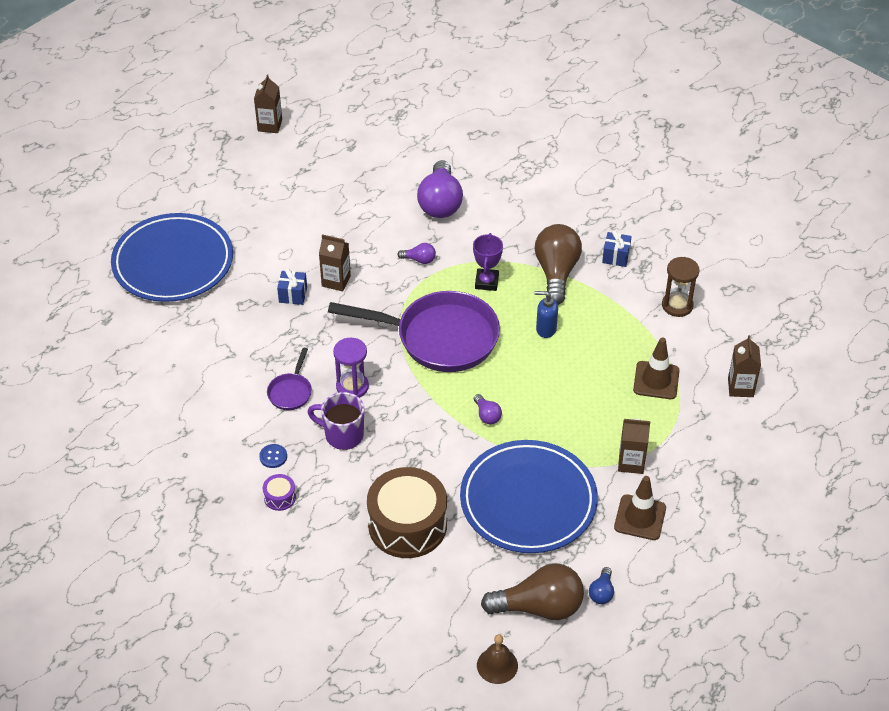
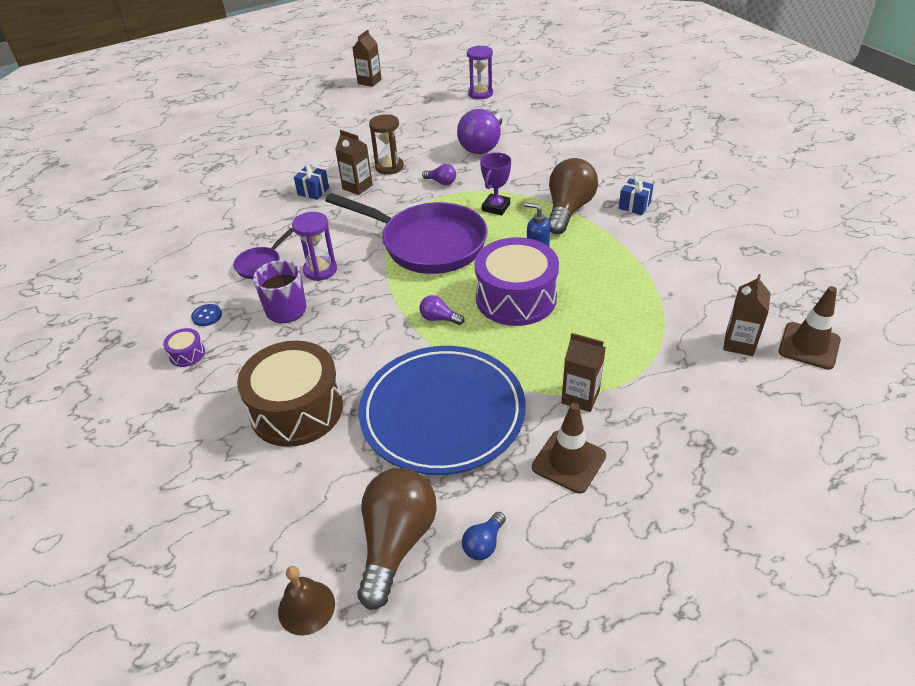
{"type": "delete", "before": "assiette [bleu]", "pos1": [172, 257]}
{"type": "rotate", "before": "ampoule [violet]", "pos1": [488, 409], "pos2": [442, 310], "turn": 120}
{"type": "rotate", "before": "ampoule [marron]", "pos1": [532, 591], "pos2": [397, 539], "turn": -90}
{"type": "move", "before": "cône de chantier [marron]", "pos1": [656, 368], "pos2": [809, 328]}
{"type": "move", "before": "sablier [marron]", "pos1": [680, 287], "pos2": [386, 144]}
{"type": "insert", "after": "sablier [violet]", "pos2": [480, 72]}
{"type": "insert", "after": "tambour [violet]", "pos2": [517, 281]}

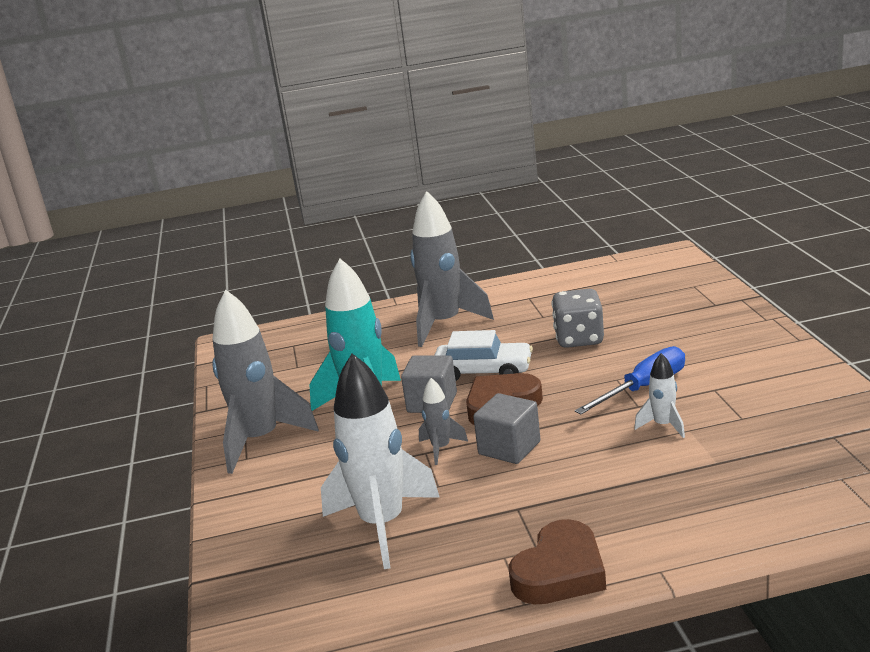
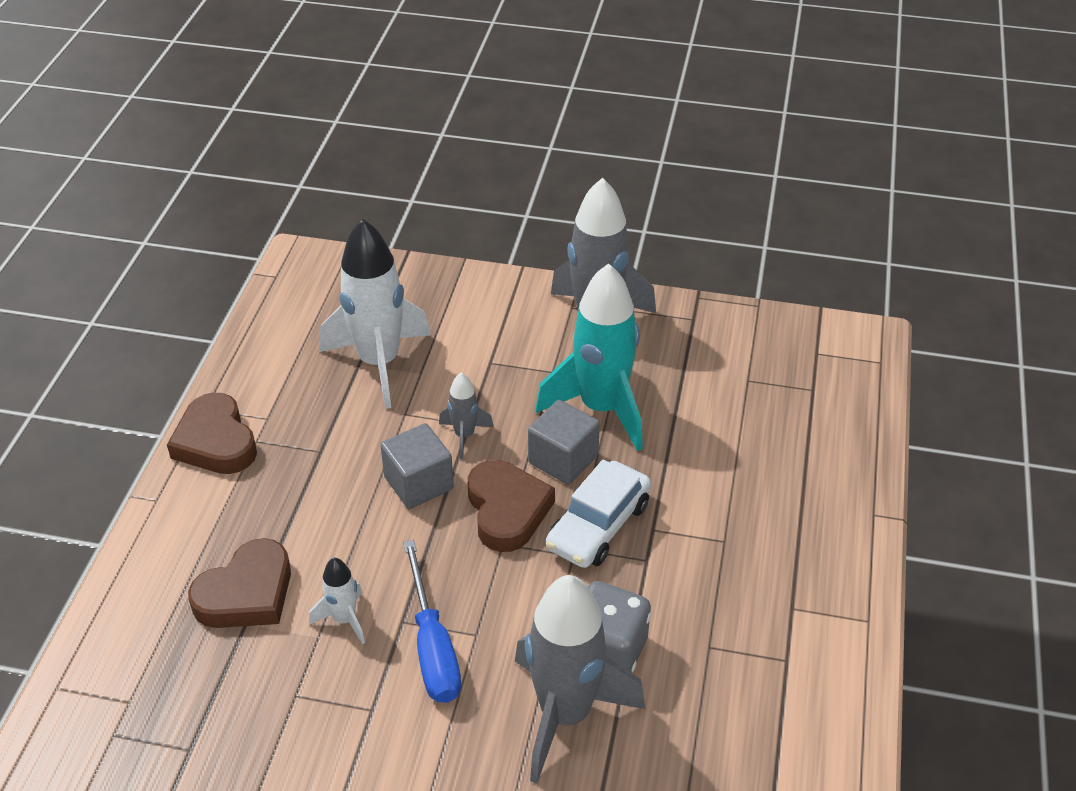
{"type": "move", "before": "fusée [gris]", "pos1": [452, 269], "pos2": [580, 679]}
{"type": "insert", "after": "cœur [marron]", "pos2": [239, 583]}

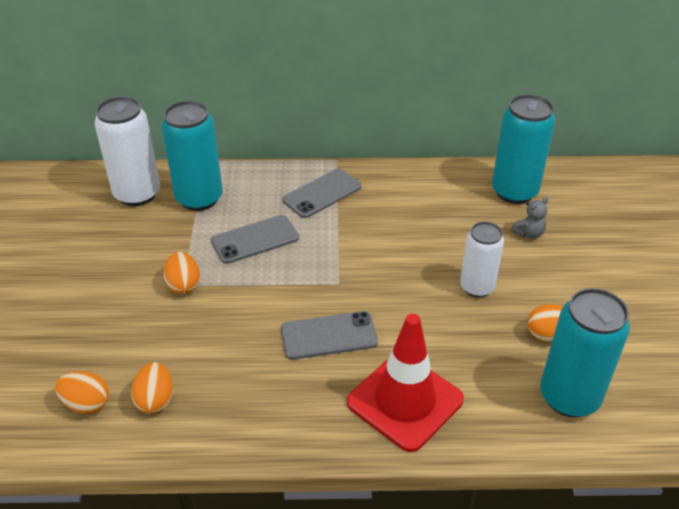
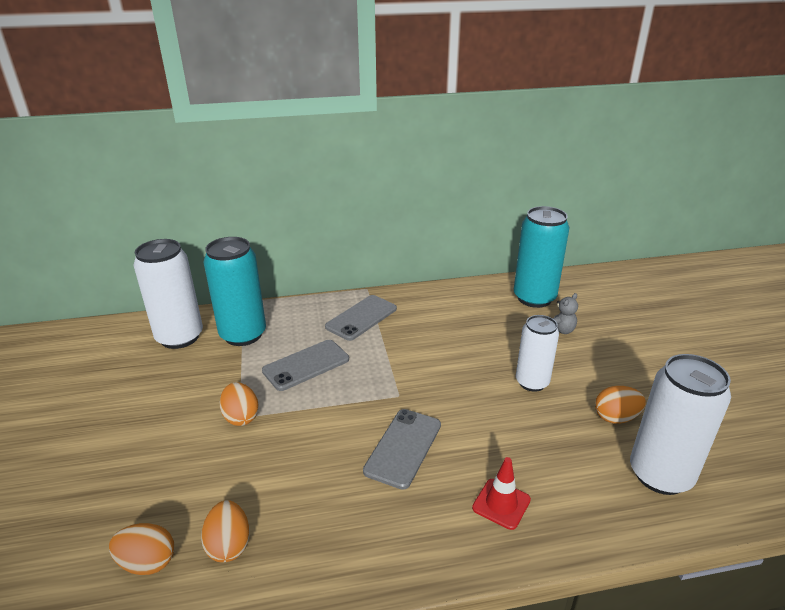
{"type": "rotate", "before": "téléphone [gris]", "pos1": [329, 335], "pos2": [402, 449], "turn": -45}
{"type": "resize", "before": "cône de chantier [rouge]", "pos1": [405, 383], "pos2": [501, 493], "scale": 0.49}
{"type": "recolor", "before": "canette [turquoise]", "after": "canette [blanc]", "pos1": [585, 352], "pos2": [680, 424]}

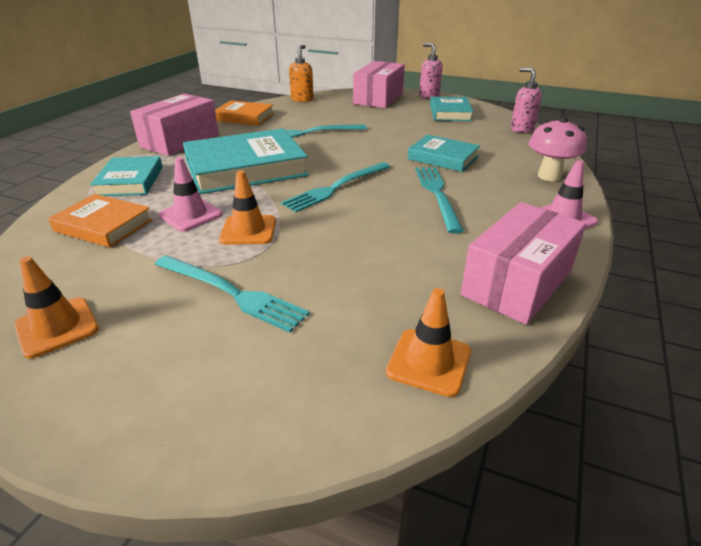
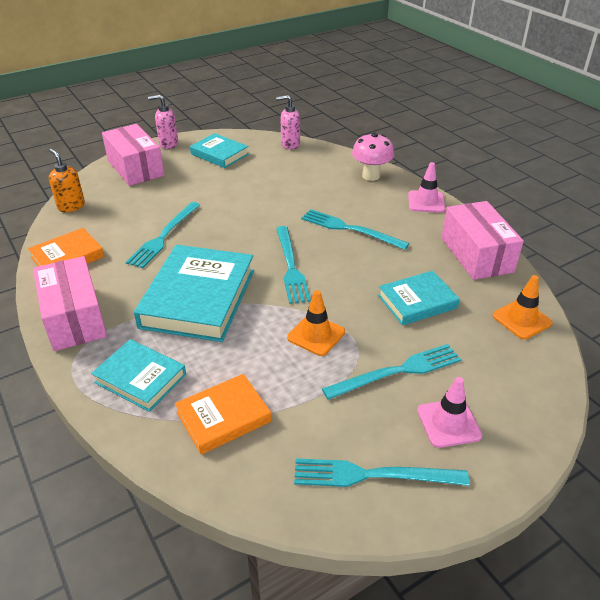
{"type": "replace", "before": "cône de chantier [orange]", "after": "fourchette [turquoise]", "pos1": [56, 307], "pos2": [381, 472]}
{"type": "move", "before": "cône de chantier [rose]", "pos1": [190, 194], "pos2": [449, 412]}
{"type": "move", "before": "livre [turquoise]", "pos1": [444, 153], "pos2": [419, 298]}

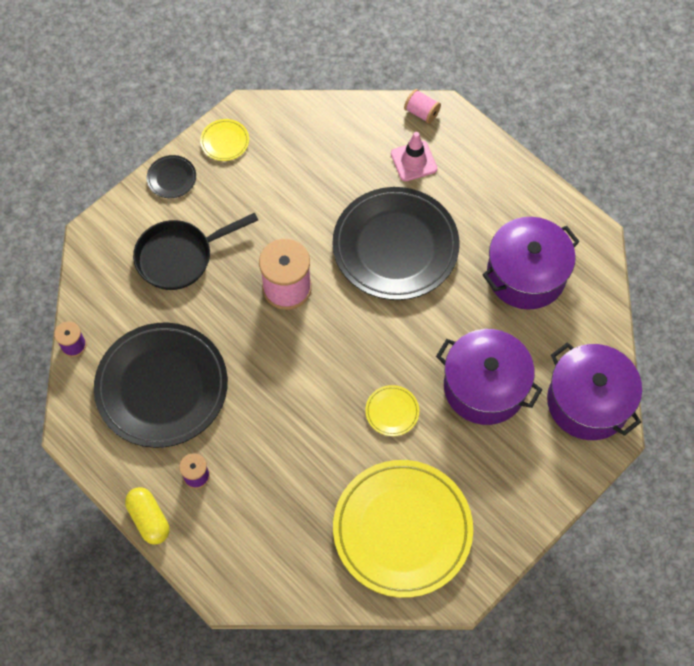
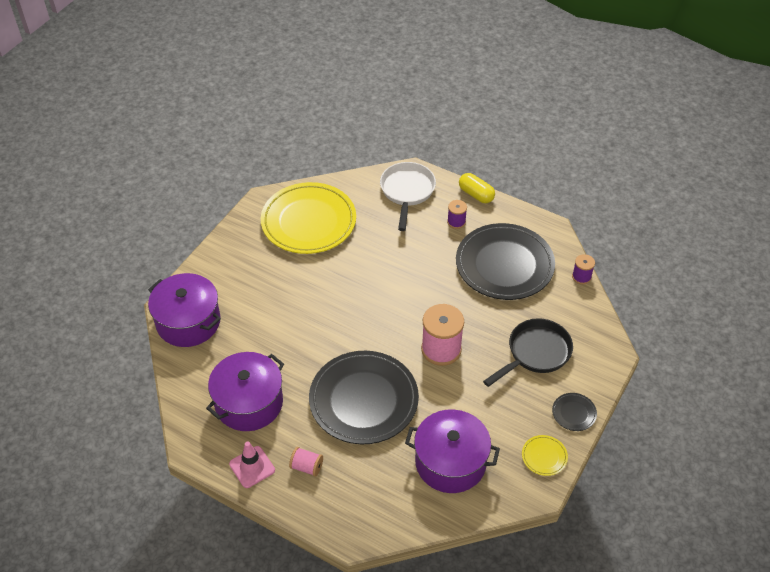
{"type": "delete", "before": "assiette [jaune]", "pos1": [392, 410]}
{"type": "move", "before": "cône de chantier [rose]", "pos1": [414, 157], "pos2": [252, 464]}
{"type": "move", "before": "bobine [rose]", "pos1": [422, 106], "pos2": [306, 462]}
{"type": "move", "before": "marmite [violet]", "pos1": [489, 377], "pos2": [452, 451]}
{"type": "insert", "after": "poêle [blanc]", "pos2": [408, 196]}

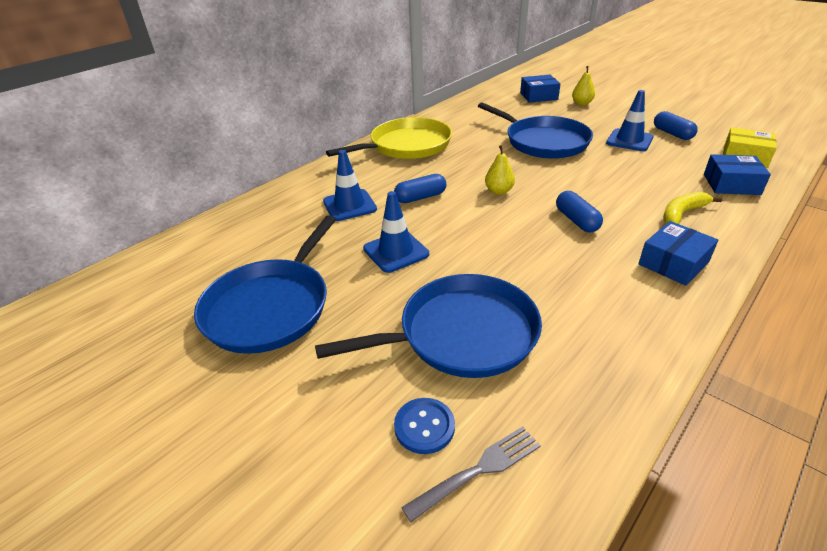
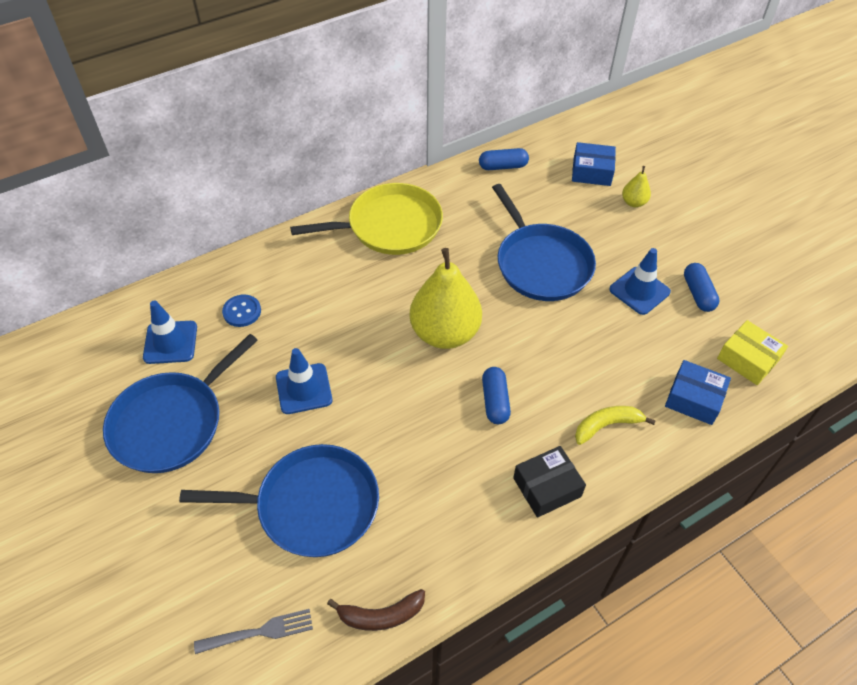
{"type": "move", "before": "cône de chantier [bleu]", "pos1": [350, 185], "pos2": [170, 332]}
{"type": "move", "before": "gélule [bleu]", "pos1": [420, 188], "pos2": [504, 159]}
{"type": "move", "before": "bouton [bleu]", "pos1": [424, 426], "pos2": [241, 311]}
{"type": "resize", "before": "poire [jaune]", "pos1": [500, 170], "pos2": [446, 298], "scale": 2.25}
{"type": "recolor", "before": "boîte [bleu]", "after": "boîte [noir]", "pos1": [678, 253], "pos2": [549, 482]}
{"type": "insert", "after": "banane [marron]", "pos2": [376, 610]}

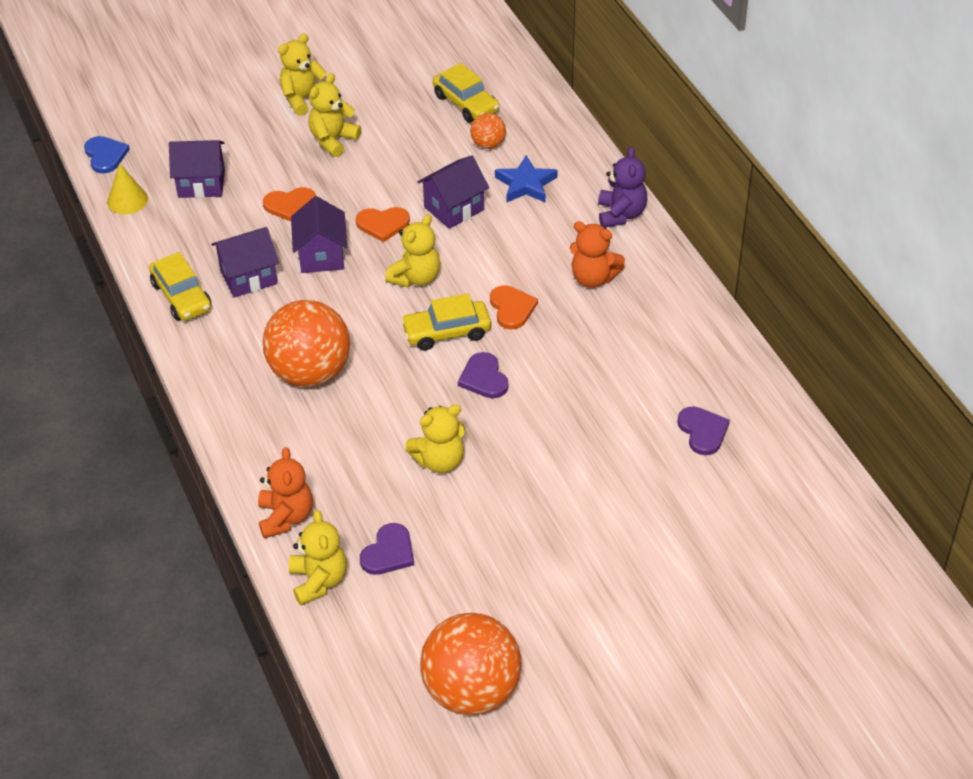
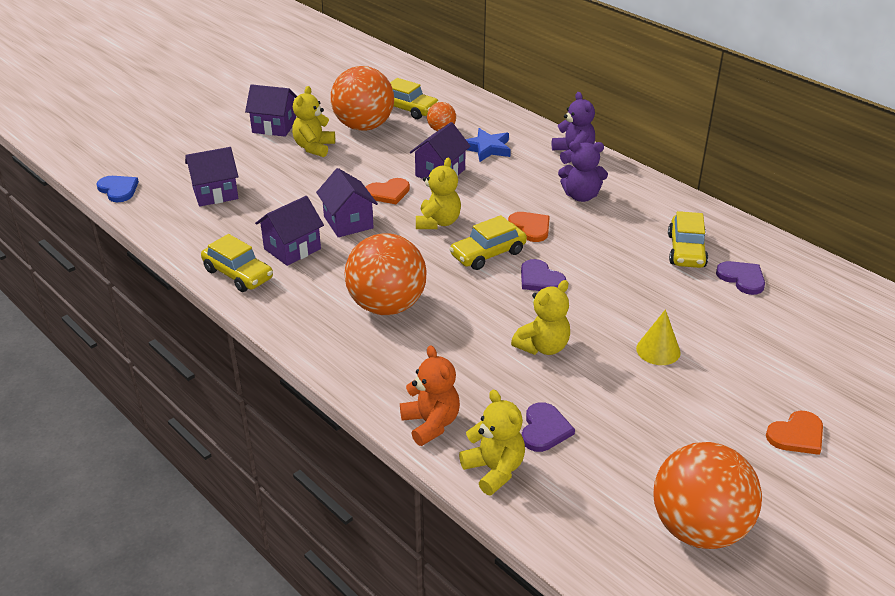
{"type": "move", "before": "cône [jaune]", "pos1": [127, 188], "pos2": [658, 337]}
{"type": "move", "before": "cœur [orange]", "pos1": [289, 204], "pos2": [794, 433]}
{"type": "replace", "before": "ours en peluche [jaune]", "after": "maison [violet]", "pos1": [302, 74], "pos2": [271, 110]}
{"type": "recolor", "before": "ours en peluche [orange]", "after": "ours en peluche [violet]", "pos1": [597, 254], "pos2": [583, 171]}
{"type": "insert", "after": "balle [orange]", "pos2": [362, 98]}
{"type": "insert", "after": "voiture [jaune]", "pos2": [688, 239]}

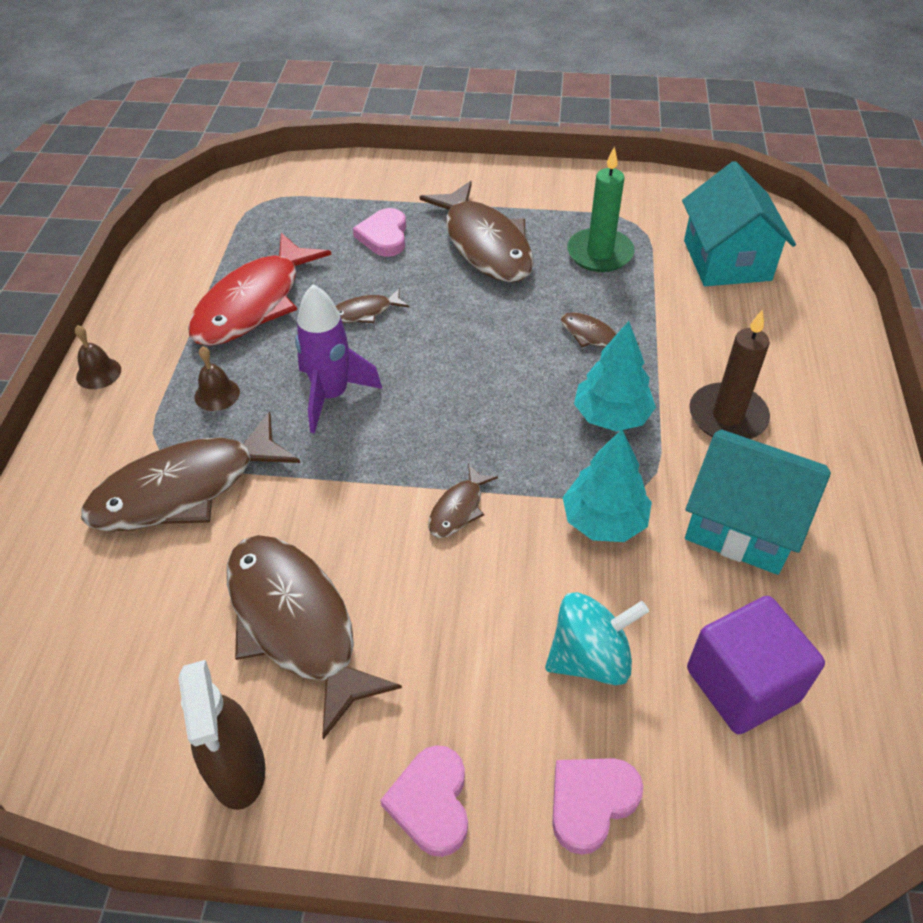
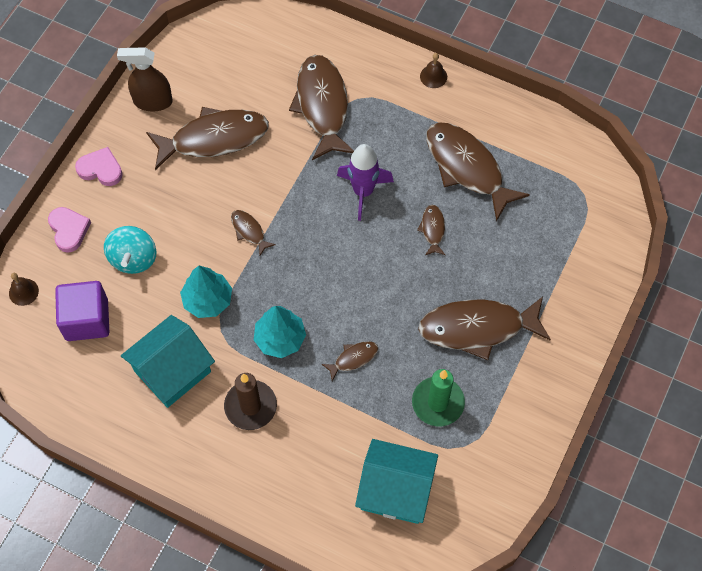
{"type": "recolor", "before": "poisson [rouge]", "after": "poisson [marron]", "pos1": [260, 289], "pos2": [478, 171]}
{"type": "move", "before": "cloche [marron]", "pos1": [217, 378], "pos2": [24, 289]}
{"type": "delete", "before": "cœur [rose]", "pos1": [379, 232]}

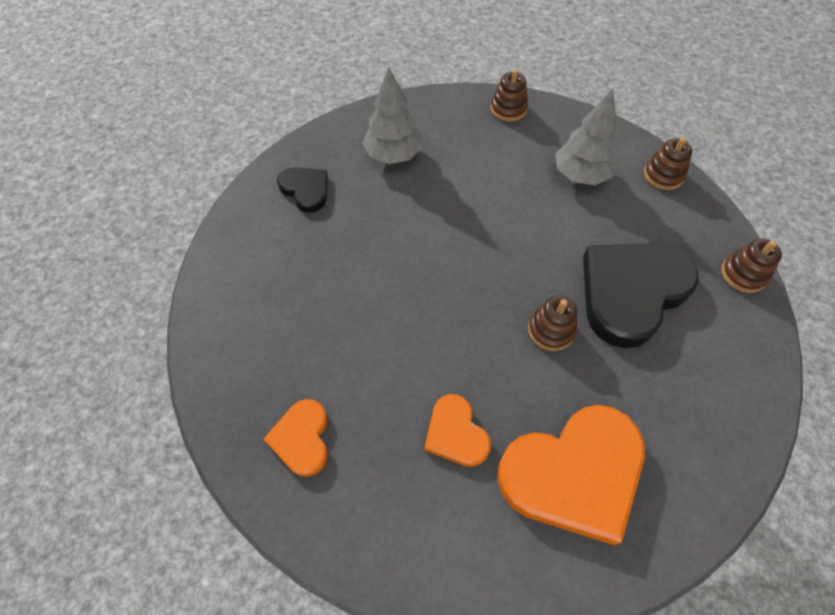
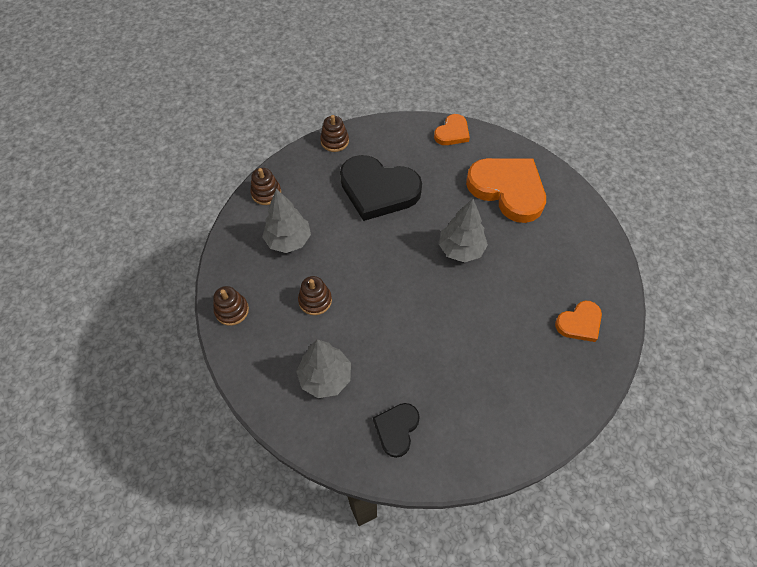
{"type": "move", "before": "cœur [orange]", "pos1": [457, 430], "pos2": [452, 129]}
{"type": "move", "before": "jouet à empiler [marron]", "pos1": [552, 323], "pos2": [315, 295]}
{"type": "insert", "after": "arbre [gris]", "pos2": [463, 230]}

